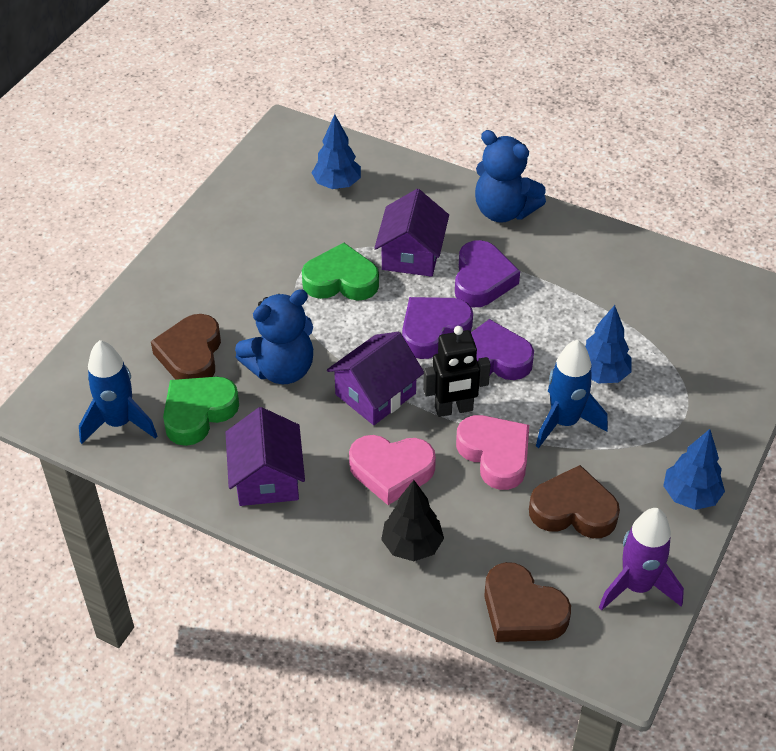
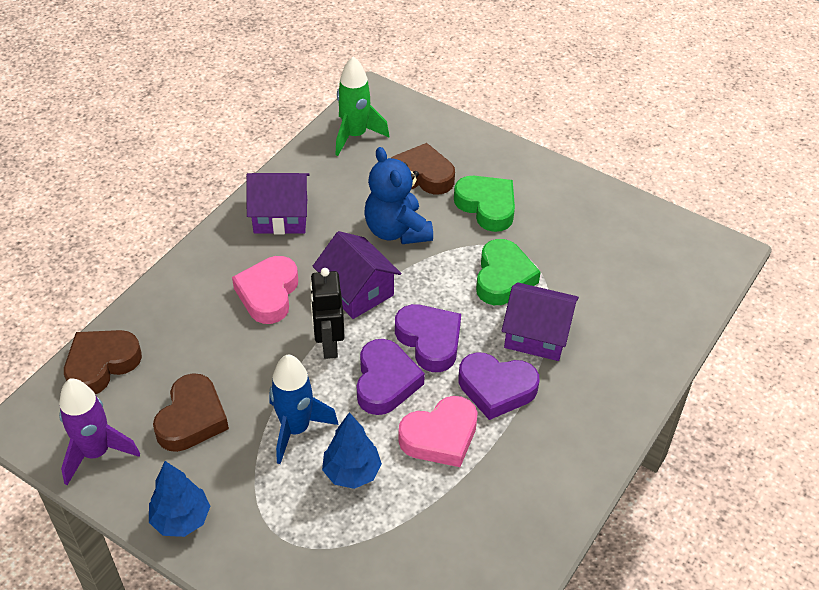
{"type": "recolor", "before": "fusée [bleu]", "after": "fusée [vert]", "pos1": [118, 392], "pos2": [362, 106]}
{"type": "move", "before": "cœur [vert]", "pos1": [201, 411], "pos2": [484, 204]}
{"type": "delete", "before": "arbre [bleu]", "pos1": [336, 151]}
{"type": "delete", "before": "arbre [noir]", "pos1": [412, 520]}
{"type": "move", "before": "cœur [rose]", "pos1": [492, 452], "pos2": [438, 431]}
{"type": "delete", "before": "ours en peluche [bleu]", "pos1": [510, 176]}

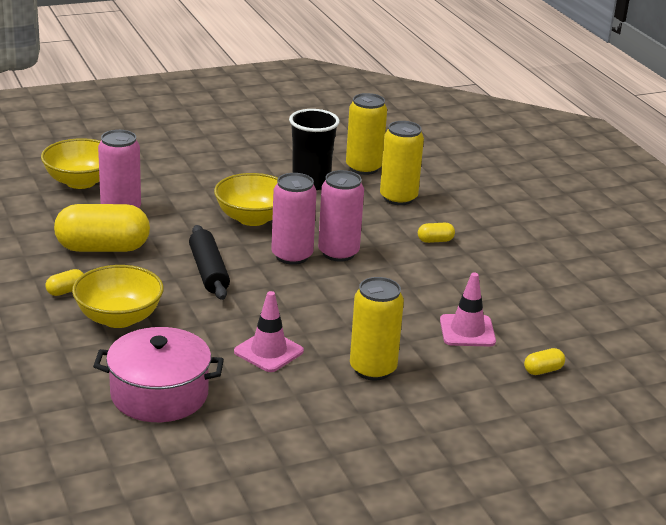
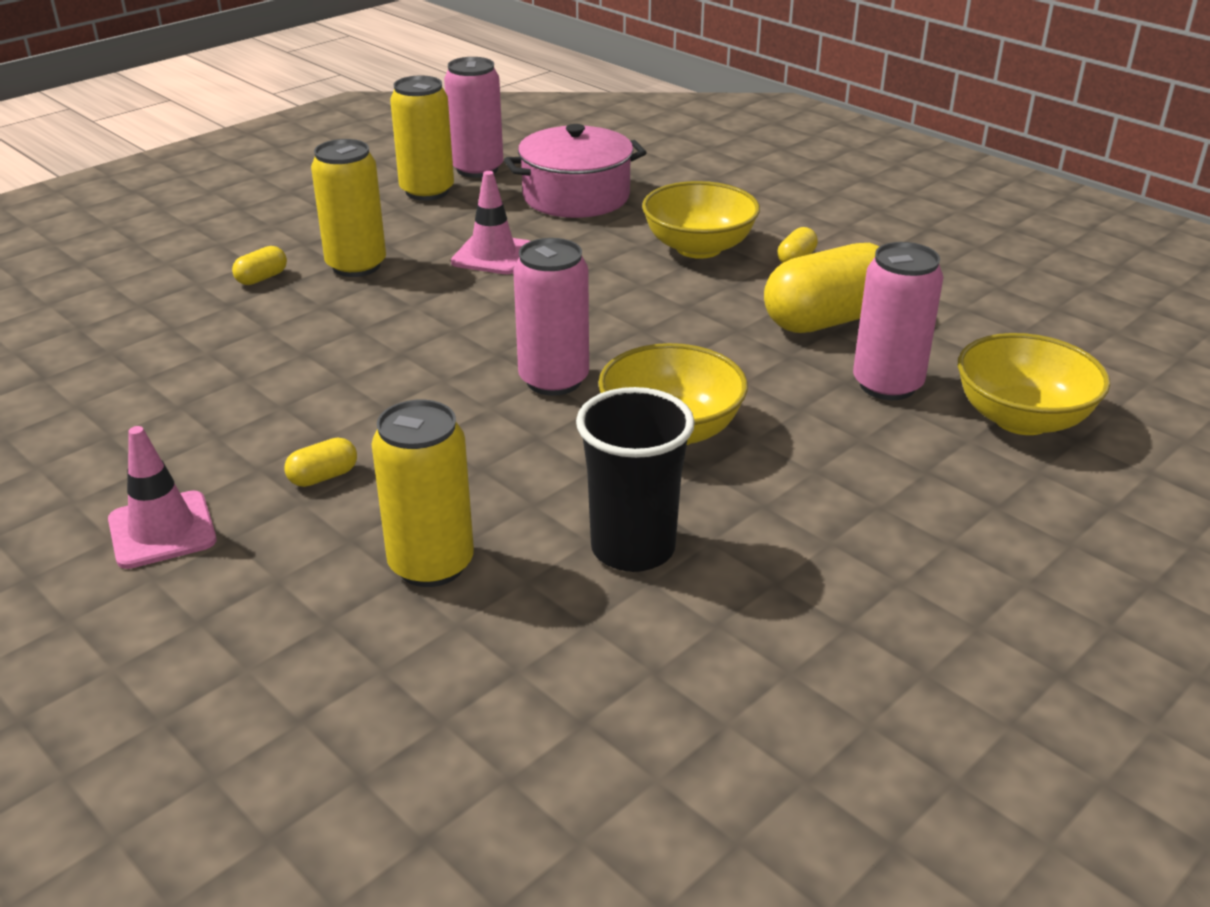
{"type": "delete", "before": "rouleau à pâtisserie [noir]", "pos1": [209, 262]}
{"type": "move", "before": "canette [rose]", "pos1": [341, 216], "pos2": [473, 117]}
{"type": "move", "before": "canette [jaune]", "pos1": [366, 134], "pos2": [422, 138]}
{"type": "move", "before": "cône de chantier [rose]", "pos1": [468, 310], "pos2": [162, 497]}
{"type": "move", "before": "gélule [jaune]", "pos1": [544, 361], "pos2": [259, 265]}

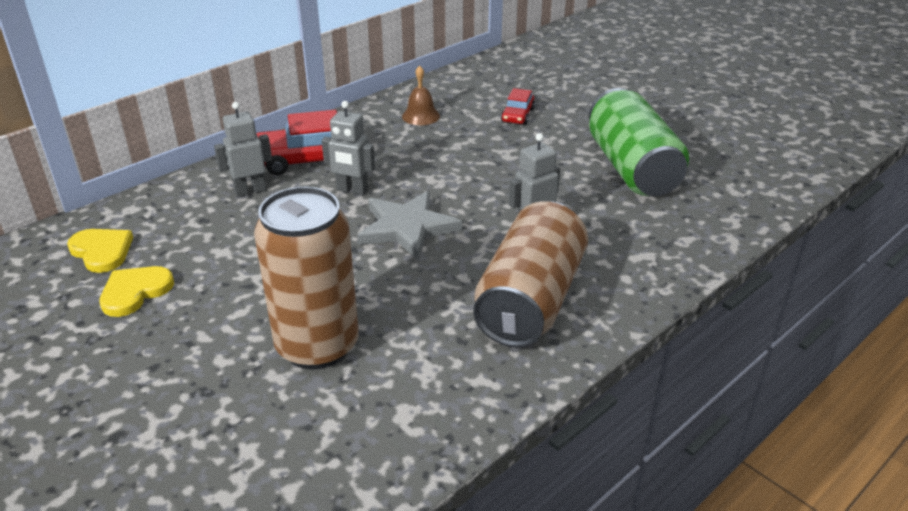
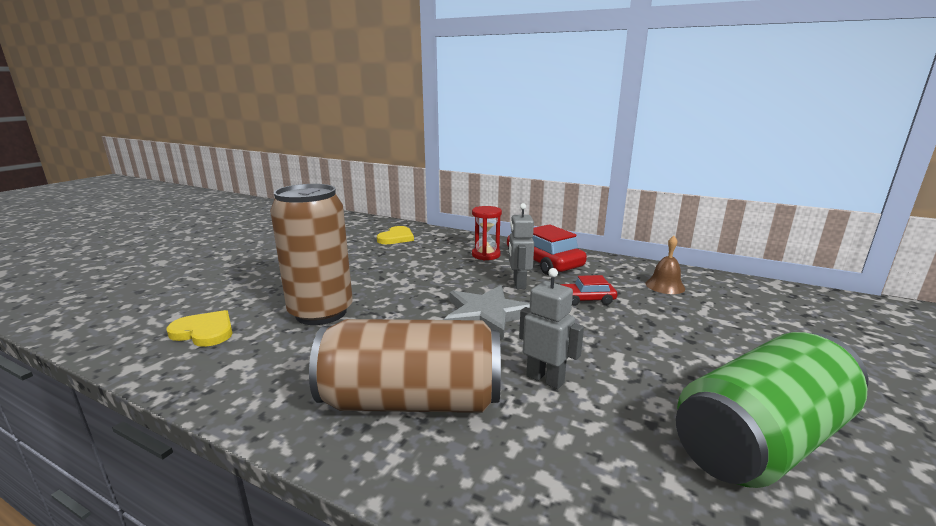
{"type": "move", "before": "cœur [jaune]", "pos1": [136, 291], "pos2": [199, 328]}
{"type": "replace", "before": "robot [gris]", "after": "sablier [rouge]", "pos1": [243, 149], "pos2": [487, 233]}
{"type": "move", "before": "voiture [rouge]", "pos1": [518, 106], "pos2": [588, 290]}

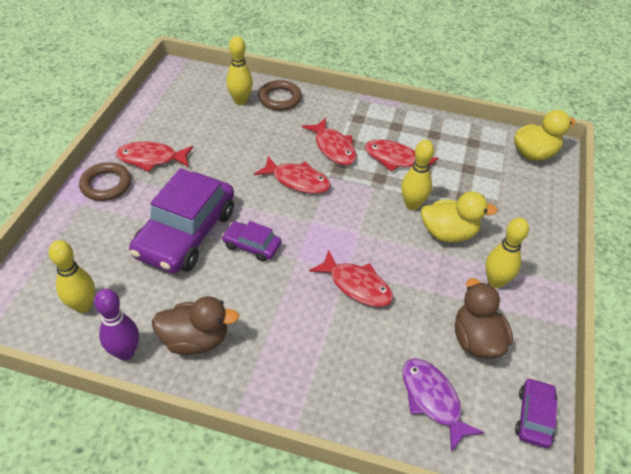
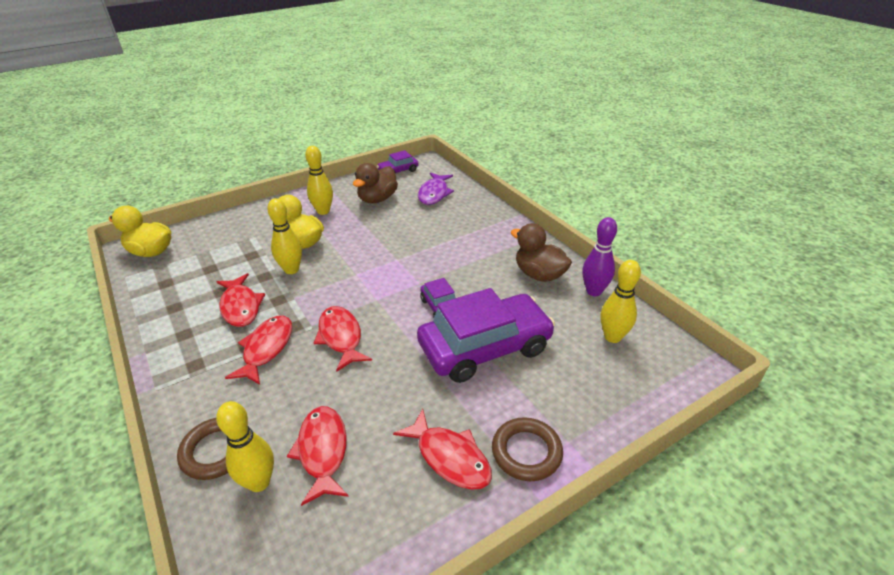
{"type": "move", "before": "poisson [rouge]", "pos1": [351, 278], "pos2": [318, 456]}

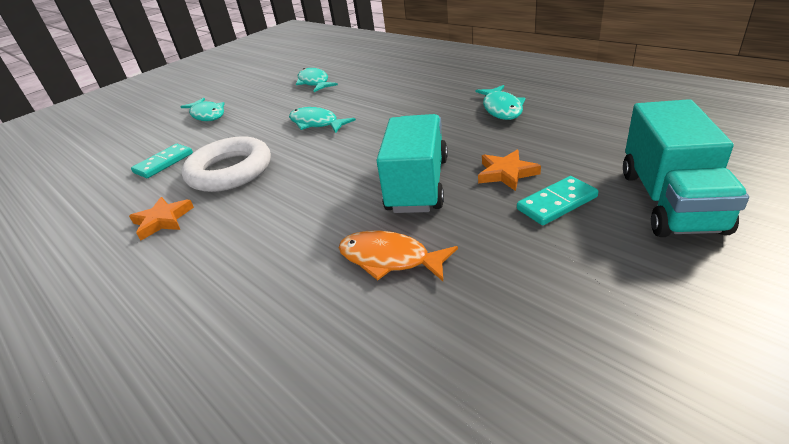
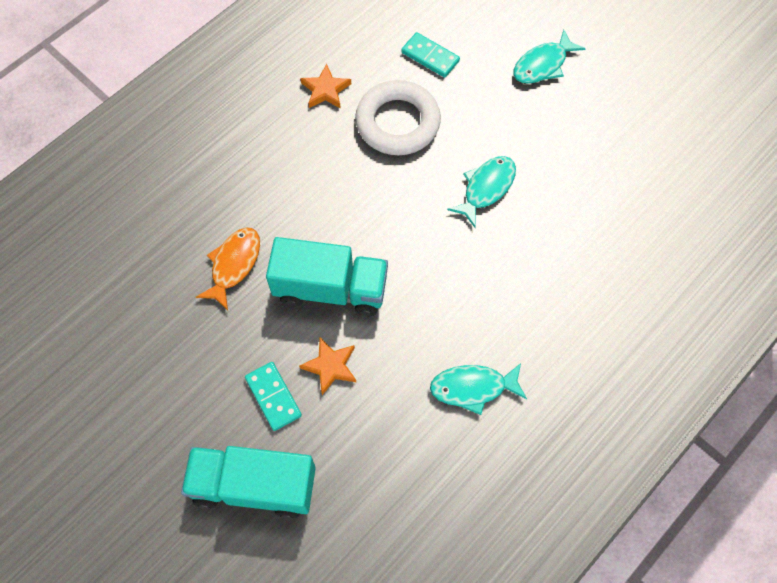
{"type": "delete", "before": "poisson [turquoise]", "pos1": [317, 80]}

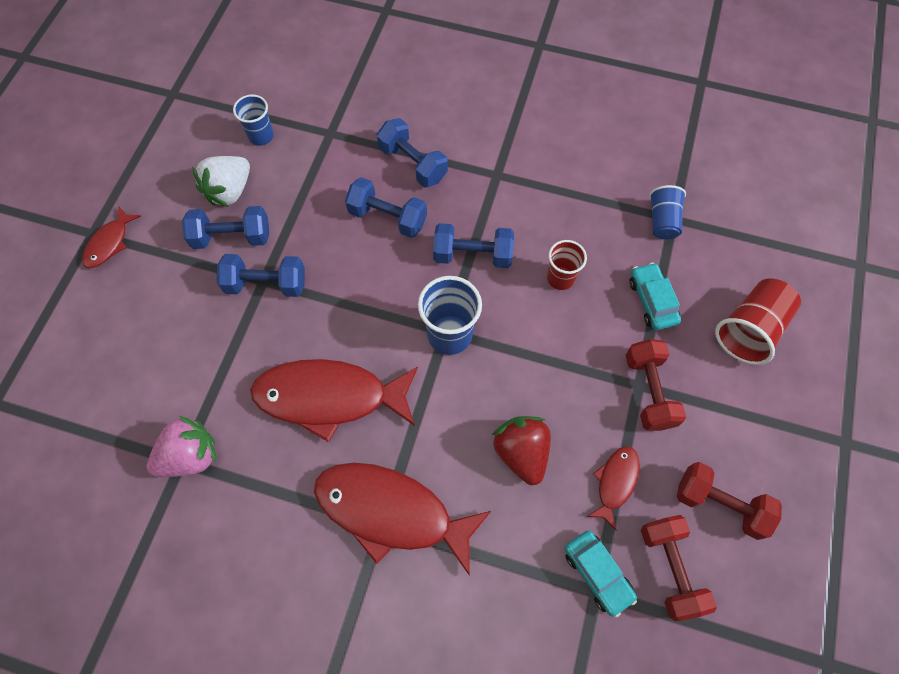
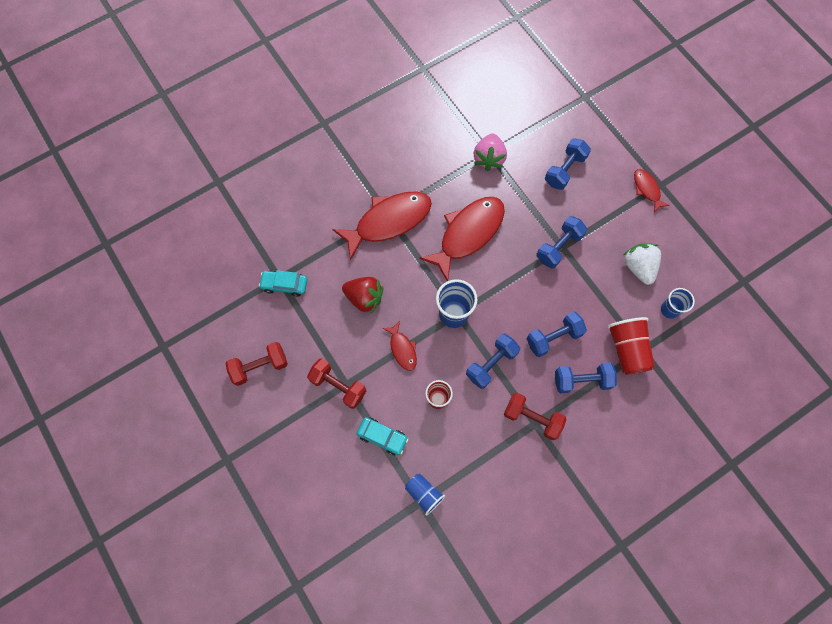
{"type": "move", "before": "haltère [bleu]", "pos1": [225, 227], "pos2": [568, 164]}
{"type": "move", "before": "poisson [rouge]", "pos1": [613, 488], "pos2": [400, 346]}
{"type": "move", "before": "haltère [rouge]", "pos1": [679, 568], "pos2": [535, 416]}
{"type": "move", "before": "gobelet [rouge]", "pos1": [758, 321], "pos2": [631, 346]}

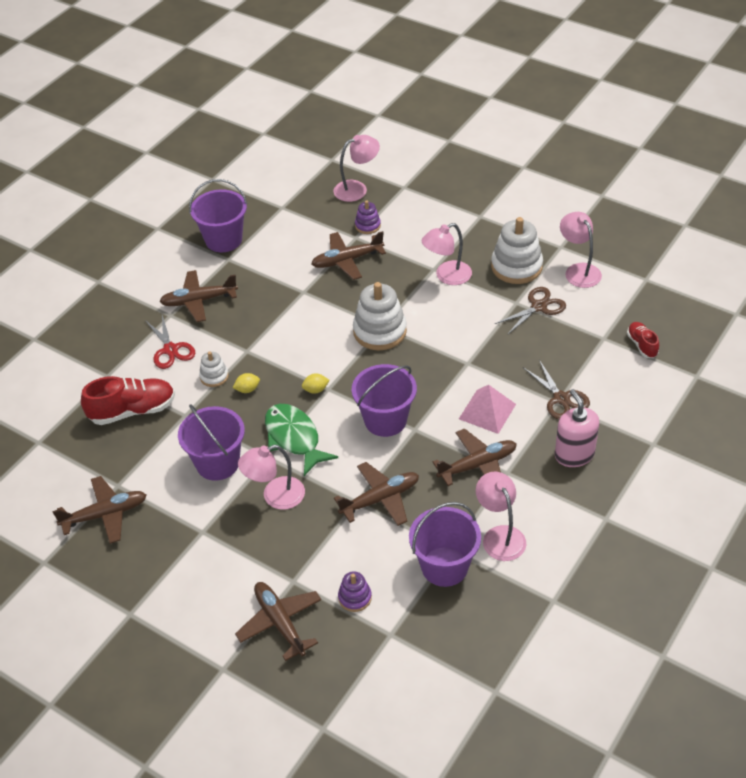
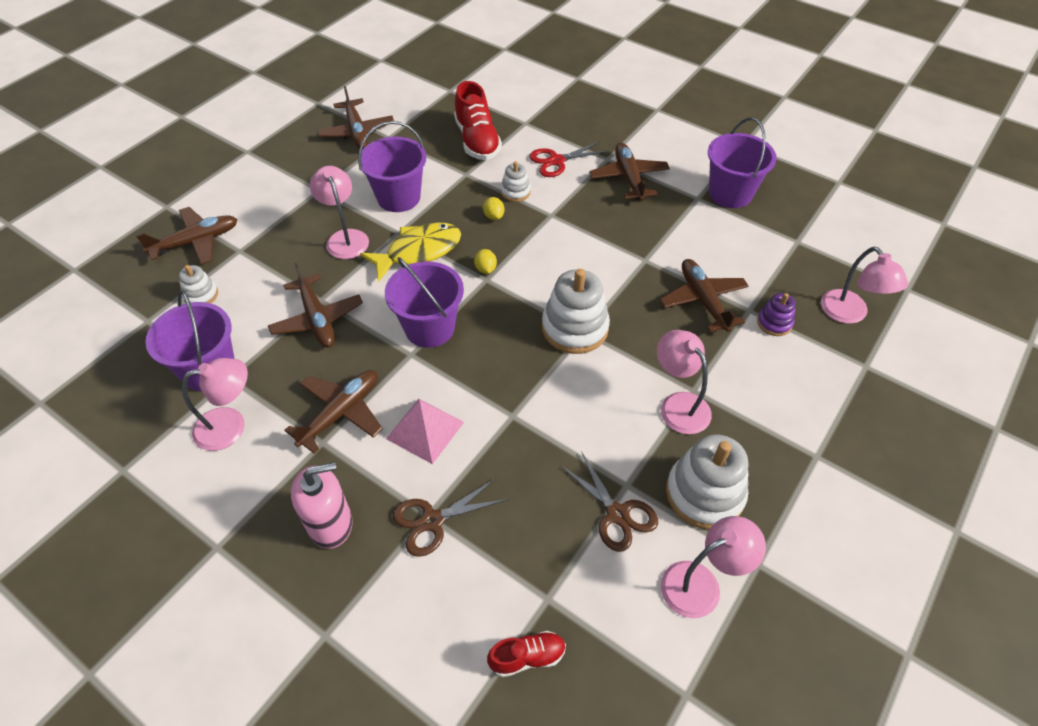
{"type": "recolor", "before": "poisson [vert]", "after": "poisson [jaune]", "pos1": [301, 440], "pos2": [410, 252]}
{"type": "recolor", "before": "jouet à empiler [violet]", "after": "jouet à empiler [blanc]", "pos1": [355, 591], "pos2": [198, 284]}
{"type": "rotate", "before": "avion [marron]", "pos1": [475, 457], "pos2": [333, 411], "turn": -120}

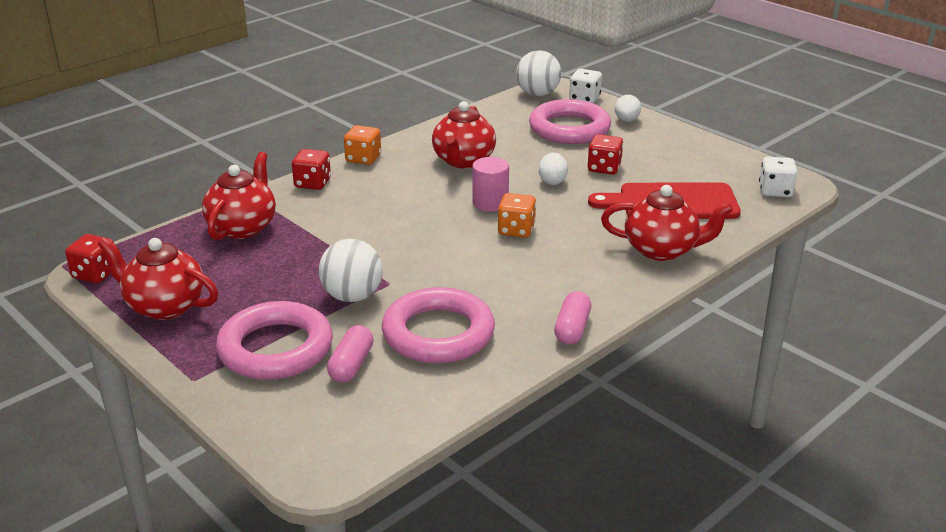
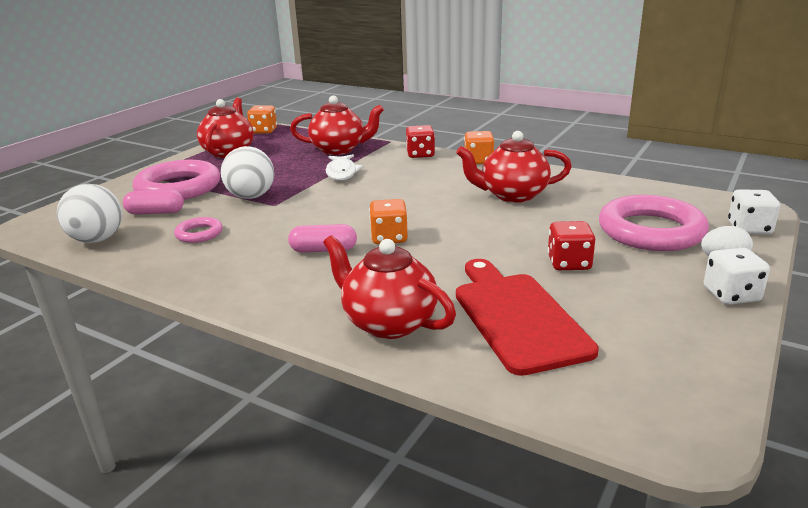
{"type": "recolor", "before": "dé [rouge]", "after": "dé [orange]", "pos1": [89, 258], "pos2": [262, 119]}
{"type": "resize", "before": "anneau [rose]", "pos1": [438, 325], "pos2": [198, 230], "scale": 0.48}
{"type": "delete", "before": "cylindre [rose]", "pos1": [490, 184]}
{"type": "move", "before": "balle [blanc]", "pos1": [538, 73], "pos2": [89, 213]}
{"type": "delete", "before": "œuf [blanc]", "pos1": [553, 168]}
{"type": "move", "before": "gélule [rose]", "pos1": [572, 318], "pos2": [322, 238]}
{"type": "rotate", "before": "théière [rouge]", "pos1": [667, 223], "pos2": [389, 287], "turn": 135}
{"type": "move", "before": "dé [blanc]", "pos1": [778, 177], "pos2": [737, 276]}
{"type": "insert", "after": "poisson [blanc]", "pos2": [344, 167]}

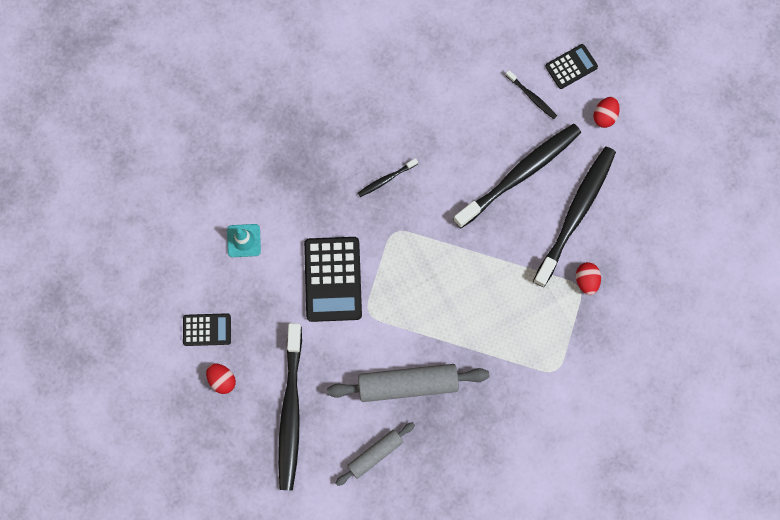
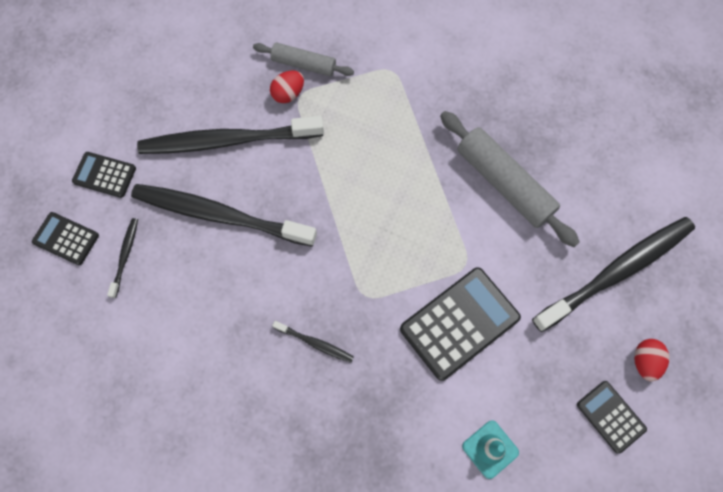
{"type": "move", "before": "rouleau à pâtisserie [gris]", "pos1": [375, 454], "pos2": [303, 59]}
{"type": "replace", "before": "œuf [rouge]", "after": "calculatrice [noir]", "pos1": [606, 112], "pos2": [104, 175]}

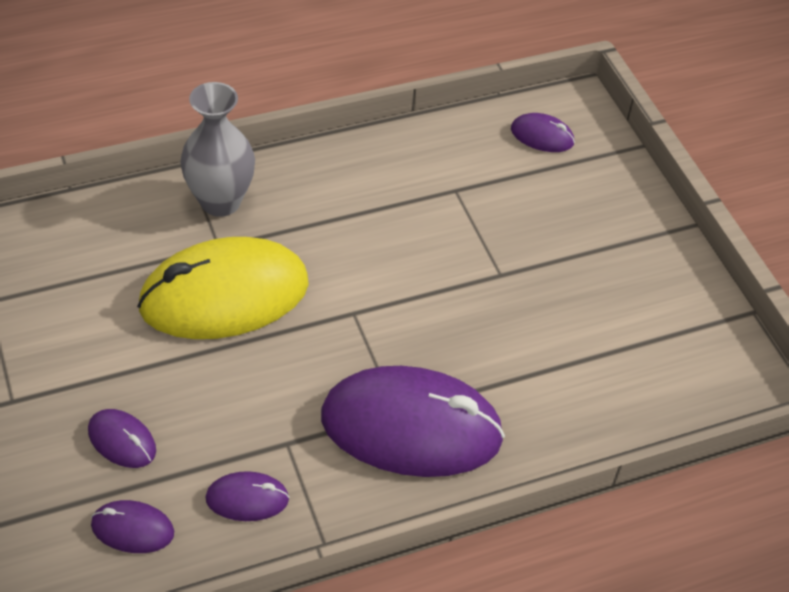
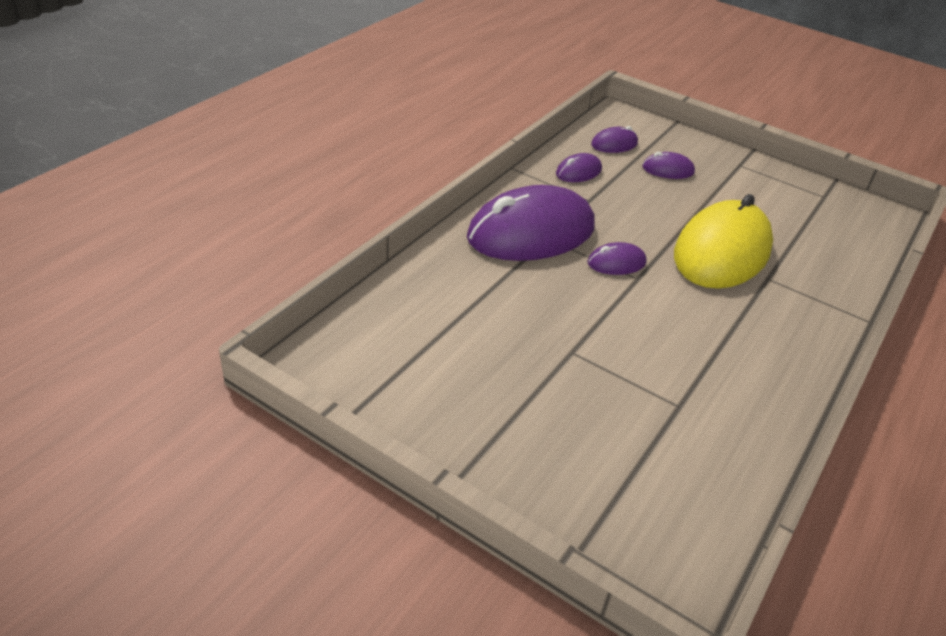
{"type": "delete", "before": "vase [gris]", "pos1": [217, 149]}
{"type": "move", "before": "souris [violet]", "pos1": [543, 132], "pos2": [617, 258]}

